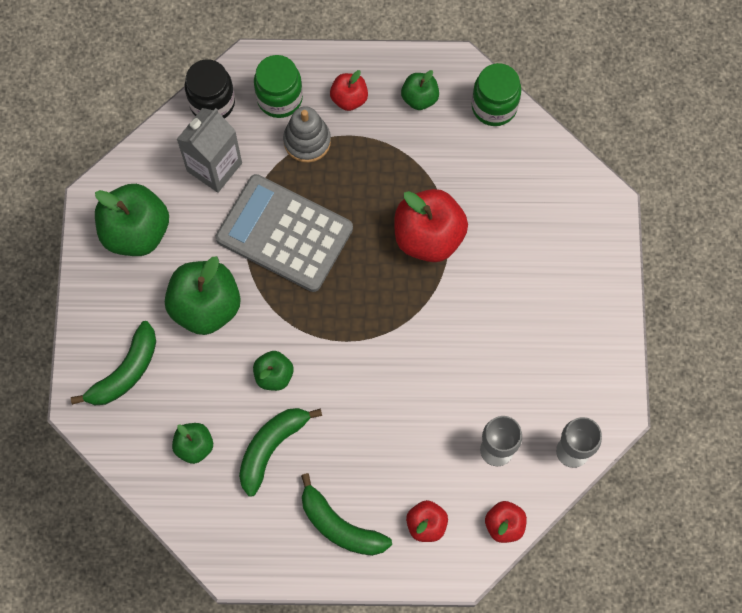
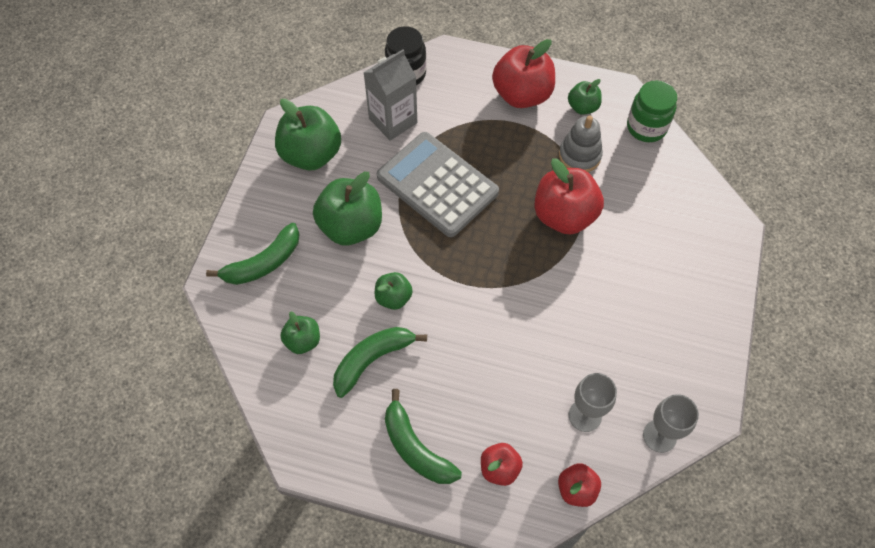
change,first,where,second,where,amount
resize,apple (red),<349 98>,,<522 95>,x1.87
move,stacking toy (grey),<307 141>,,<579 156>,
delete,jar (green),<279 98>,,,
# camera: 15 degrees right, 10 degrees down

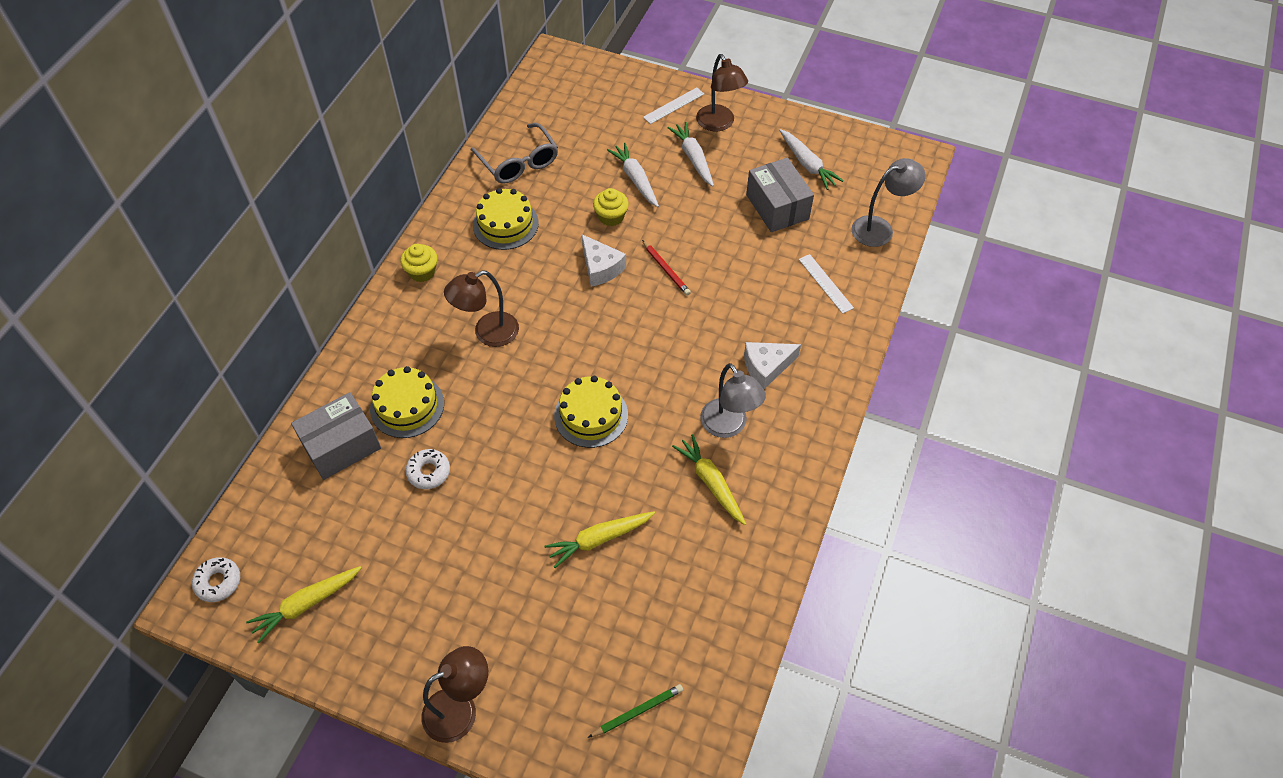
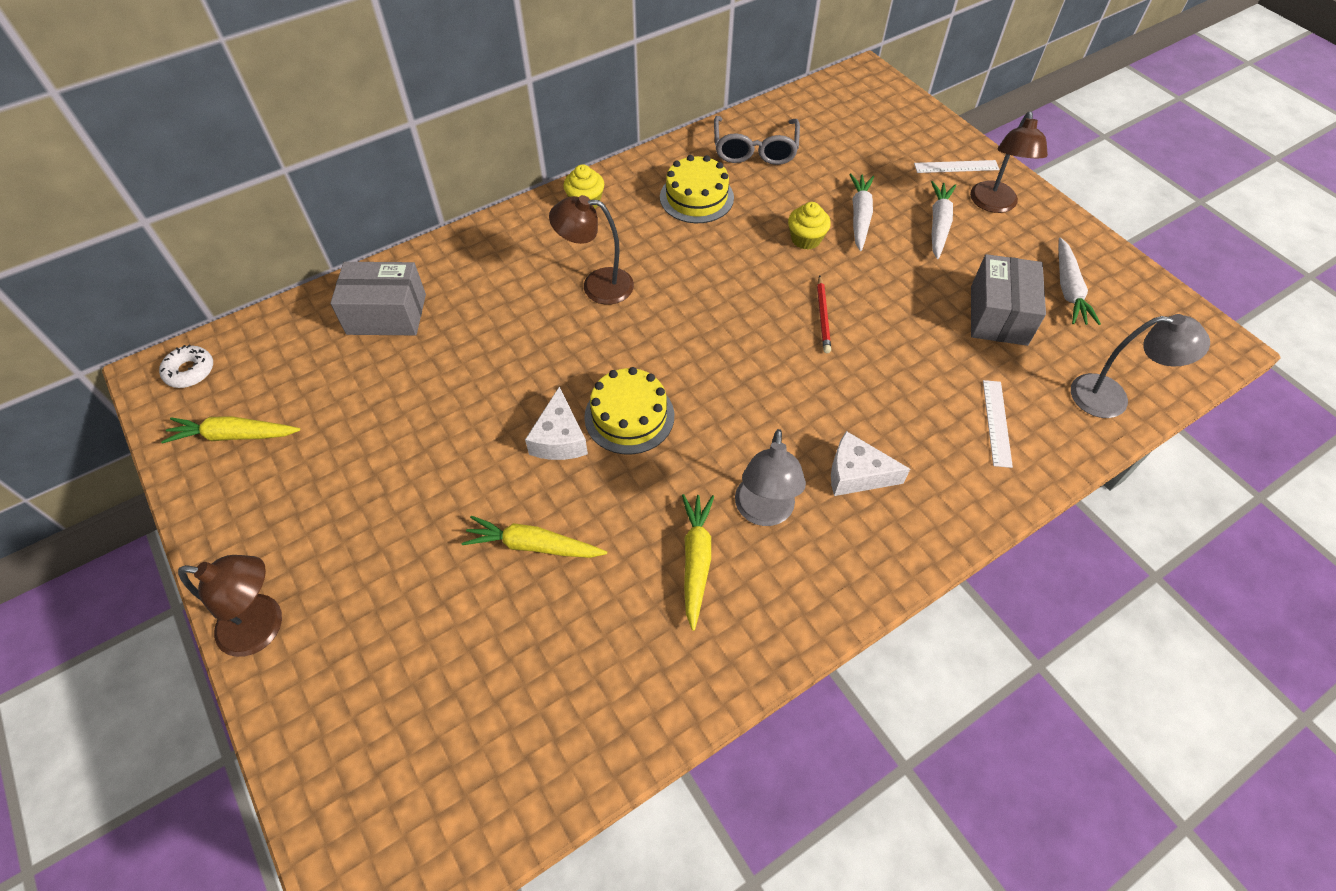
change,first,where,second,where,amount
move,cheese (white),<600 268>,,<559 438>,
delete,cake (yellow),<407 406>,,,
delete,donut (white),<428 472>,,,
delete,pencil (green),<638 711>,,,
# camera: 35 degrees right, 0 degrees up

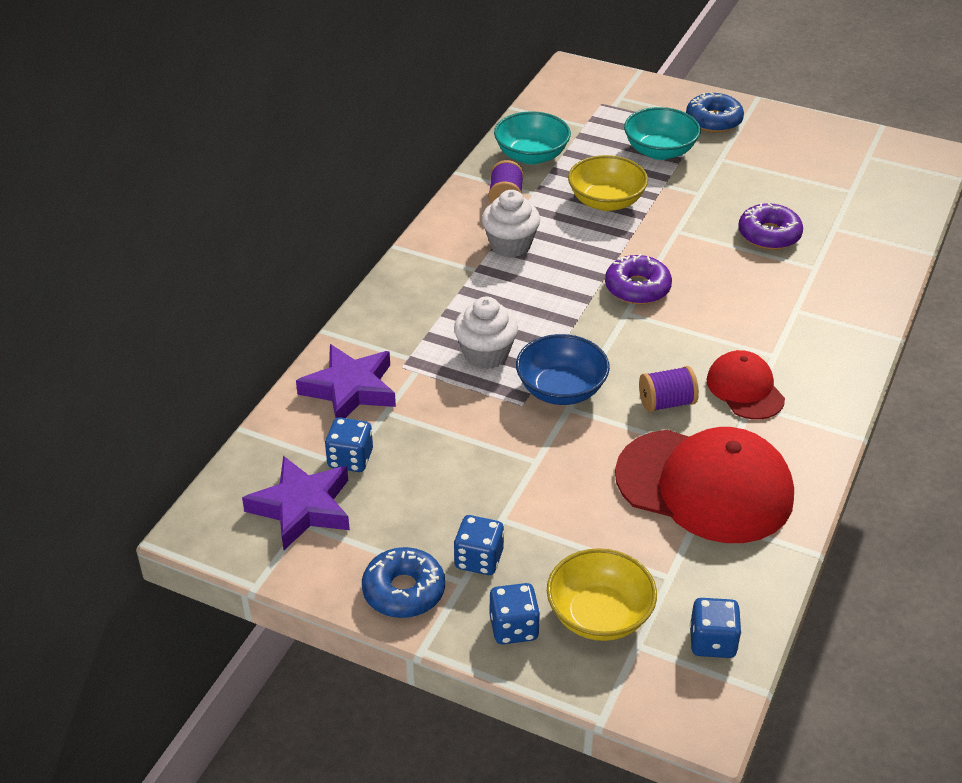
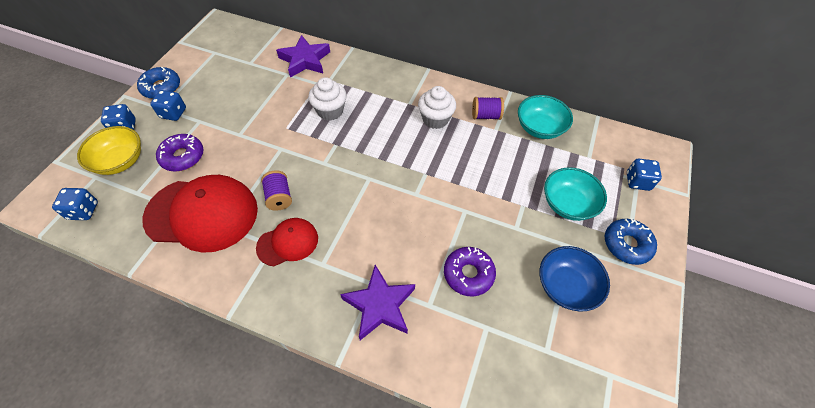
change,first,where,second,where,amount
rotate,cap (red),<705 486>,,<202 214>,105 degrees counterclockwise
move,donut (purple),<637 288>,,<182 157>,
move,star (purple),<302 507>,,<380 305>,
move,bowl (blue),<561 389>,,<566 286>,
move,dice (blue),<350 459>,,<637 181>,
delete,bowl (yellow),<606 201>,,,
# camera: 85 degrees right, 15 degrees up

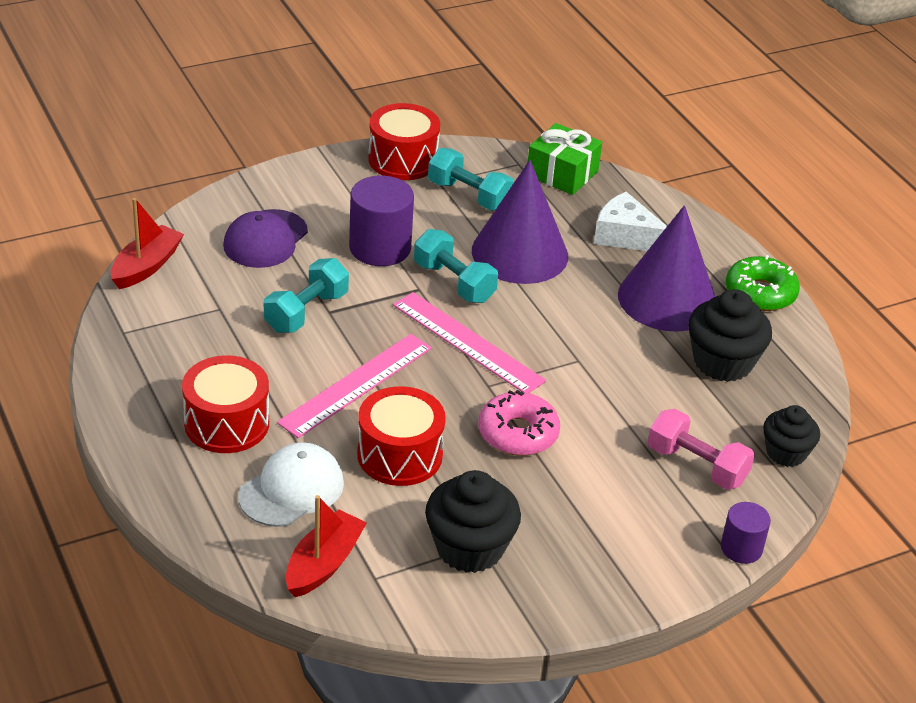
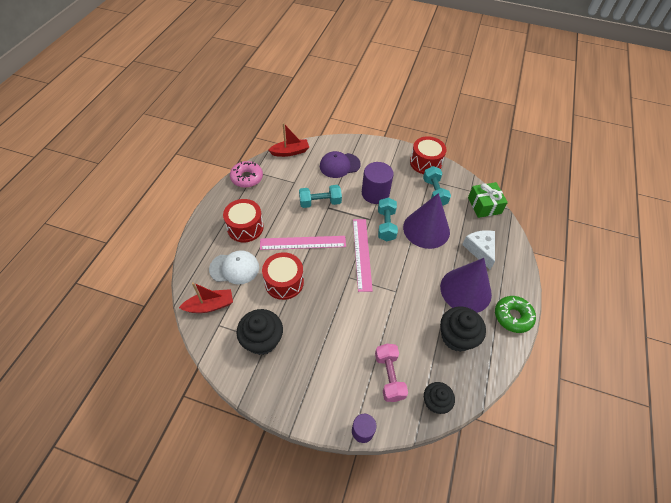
change,first,where,second,where,amount
move,donut (pink),<518 433>,,<247 178>,
# camera: 45 degrees right, 15 degrees up

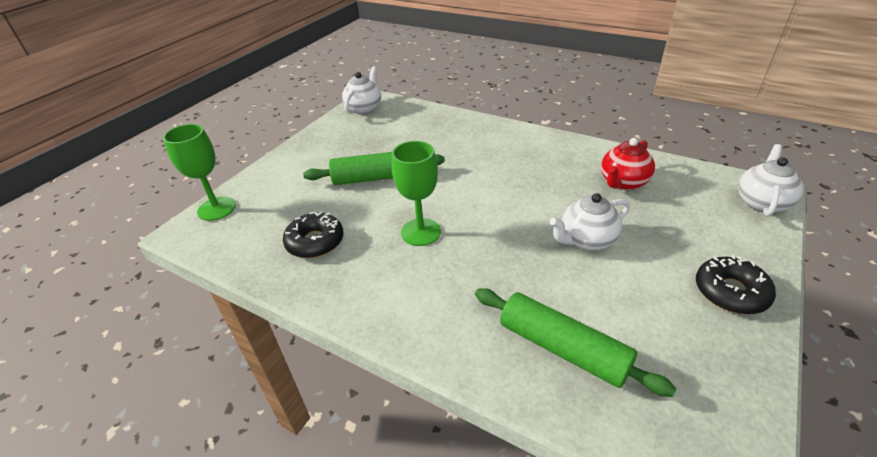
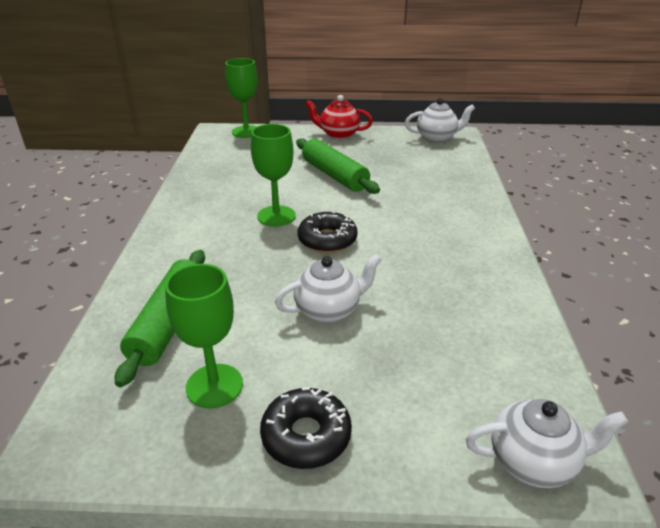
change,first,where,second,where,amount
insert,,,goblet (green),<214 386>,
rotate,teapot (white),<586 240>,,<328 310>,120 degrees clockwise
move,donut (black),<315 242>,,<327 240>,
move,teapot (red),<623 182>,,<338 134>,
# camera: 60 degrees right, 5 degrees down

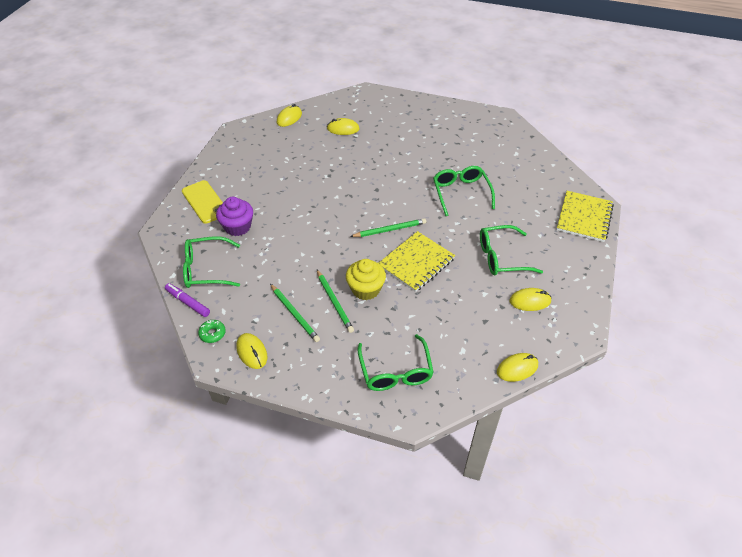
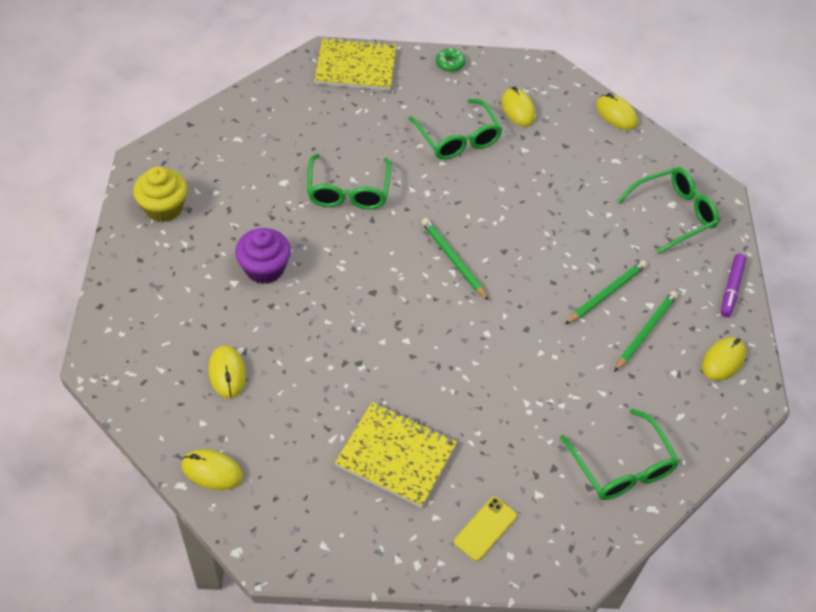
change,first,where,second,where,amount
move,cupcake (yellow),<365 289>,,<164 208>,
move,cupcake (purple),<237 227>,,<264 268>,
rotate,glasses (green),<461 193>,,<348 191>,60 degrees counterclockwise
move,notebook (yellow),<416 263>,,<396 455>,
move,donut (green),<212 333>,,<450 64>,
resize,phone (yellow),<205 202>,,<485 529>,x0.65
move,marker (purple),<188 302>,,<731 289>,
# camera: 110 degrees left, 5 degrees up

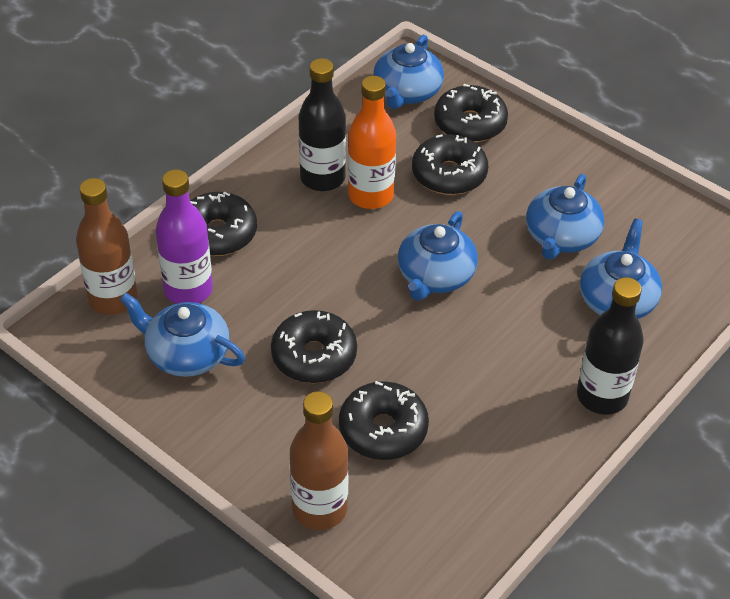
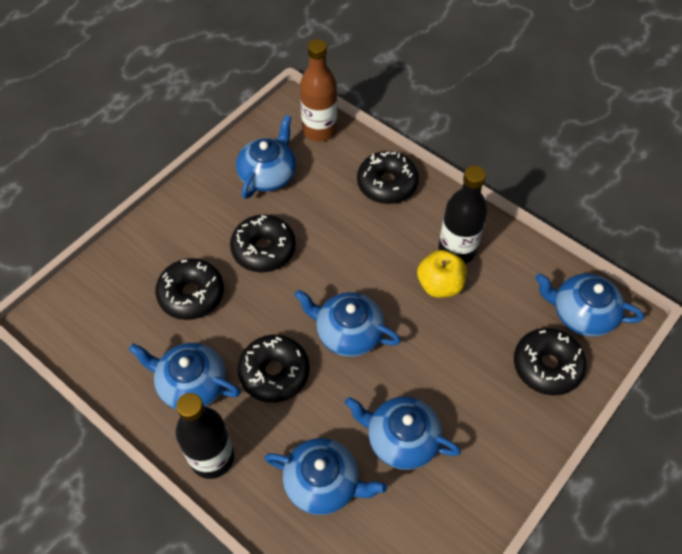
change,first,where,second,where,amount
insert,,,teapot (blue),<191 384>,
move,donut (black),<449 174>,,<274 373>,
replace,bottle (orange),<370 195>,apple (yellow),<439 285>,
delete,bottle (purple),<188 290>,,,
delete,bottle (brown),<319 509>,,,
# camera: 90 degrees right, 10 degrees up

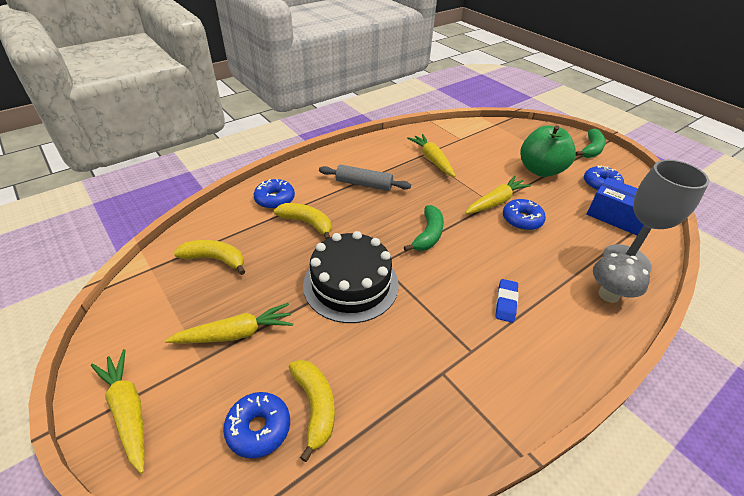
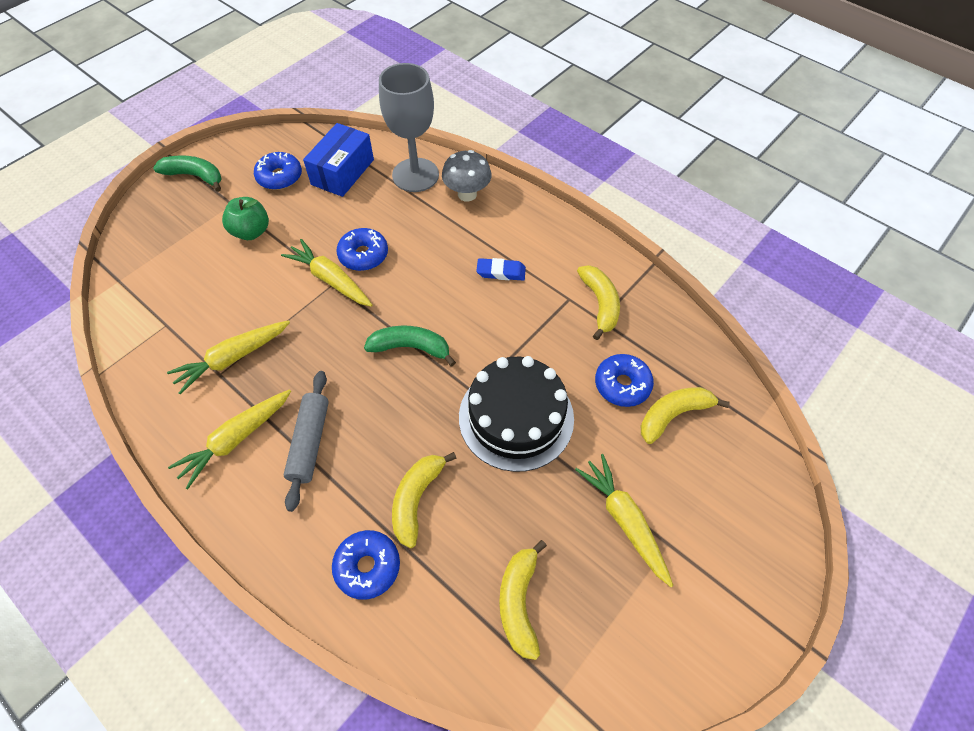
change,first,where,second,where,amount
move,carrot (yellow),<128 411>,,<235 440>,
resize,apple (green),<540 170>,,<251 232>,x0.62
insert,,,banana (yellow),<600 304>,
move,donut (blue),<259 428>,,<622 384>,
# camera: 100 degrees left, 15 degrees up

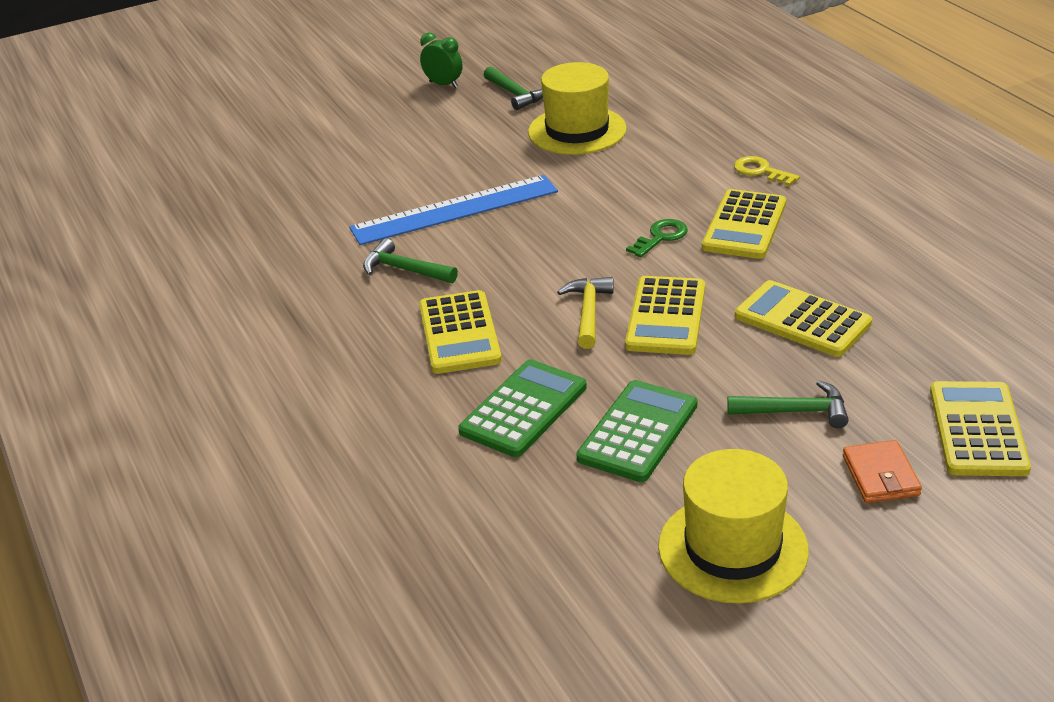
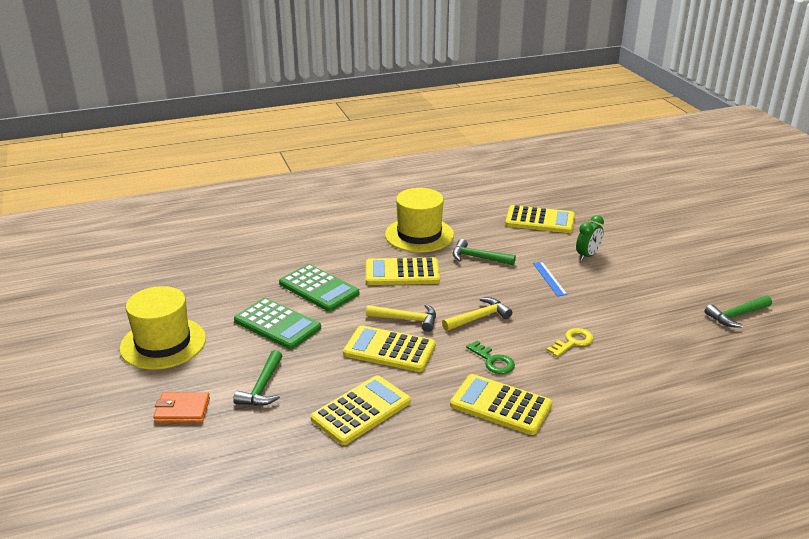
change,first,where,second,where,amount
move,hat (yellow),<577 130>,,<419 235>,
insert,,,hammer (yellow),<479 318>,
rotate,hammer (green),<405 270>,,<478 258>,105 degrees counterclockwise
move,calculator (yellow),<978 430>,,<540 220>,
resize,ruler (blue),<454 210>,,<549 278>,x0.43
move,key (yellow),<761 171>,,<573 342>,
move,clock (green),<443 84>,,<587 256>,
# camera: 95 degrees right, 5 degrees down

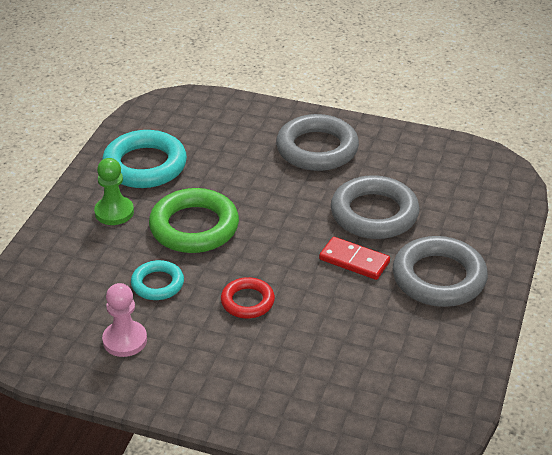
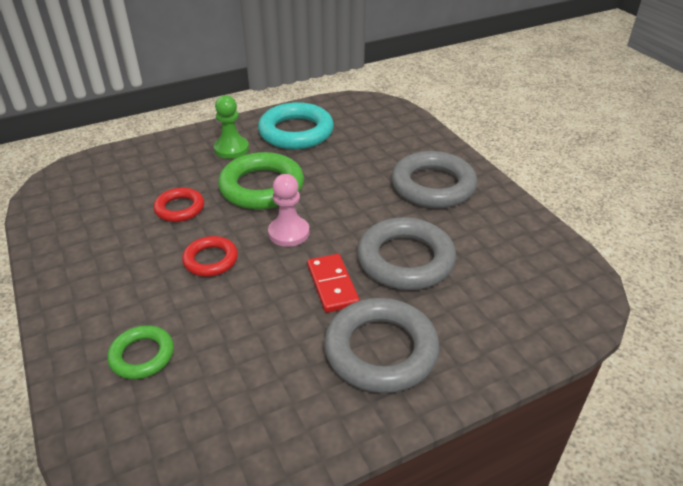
change,first,where,second,where,amount
insert,,,ring (green),<142 355>,
recolor,ring (turquoise),<157 284>,ring (red),<180 208>,
move,pawn (pink),<125 340>,,<289 233>,
# camera: 45 degrees right, 0 degrees up

